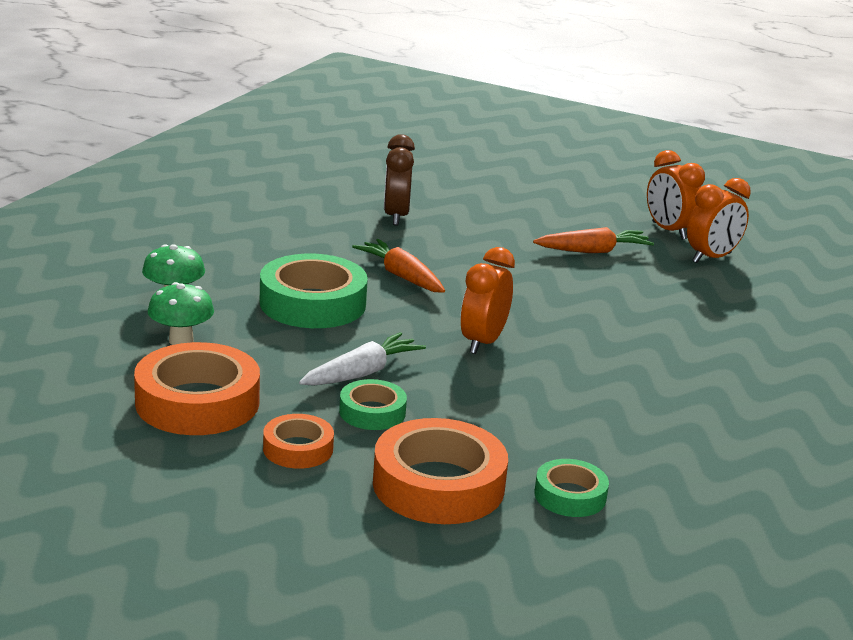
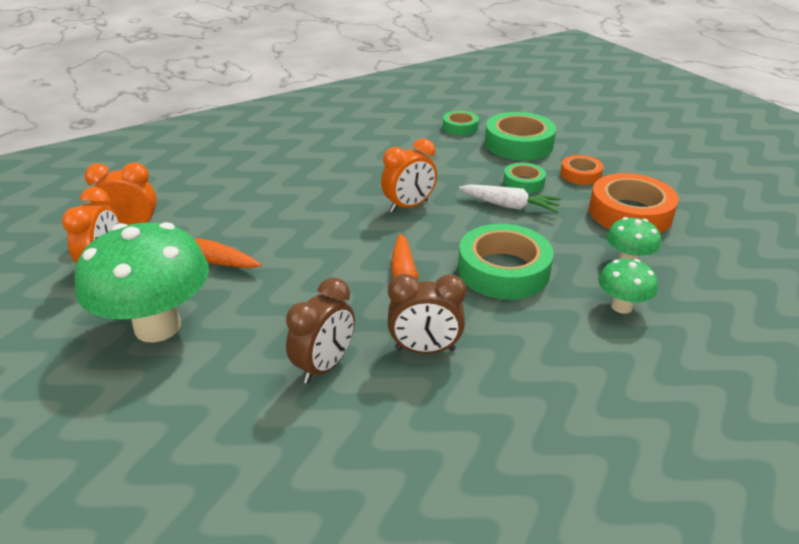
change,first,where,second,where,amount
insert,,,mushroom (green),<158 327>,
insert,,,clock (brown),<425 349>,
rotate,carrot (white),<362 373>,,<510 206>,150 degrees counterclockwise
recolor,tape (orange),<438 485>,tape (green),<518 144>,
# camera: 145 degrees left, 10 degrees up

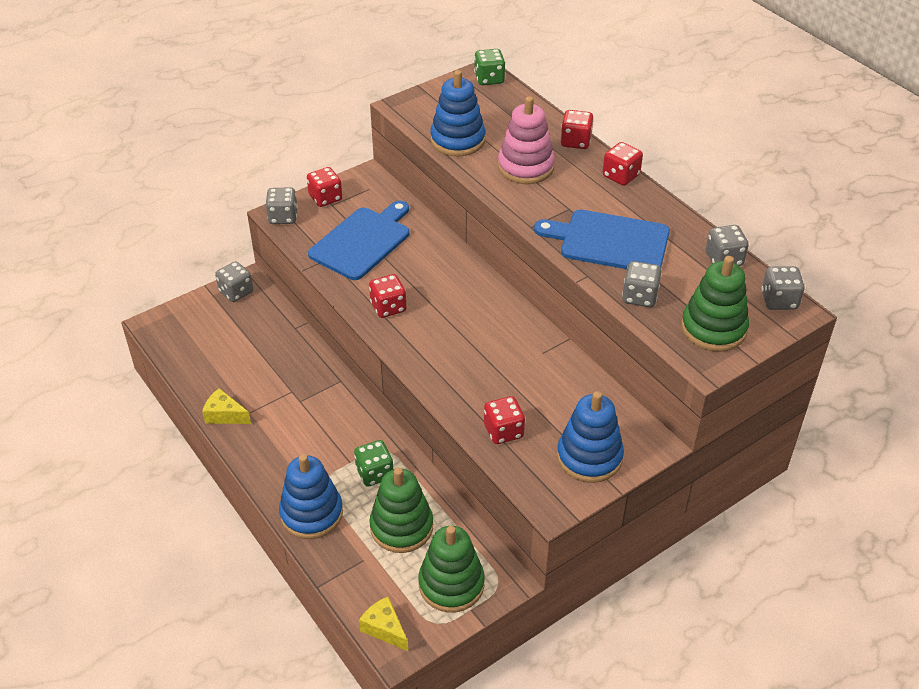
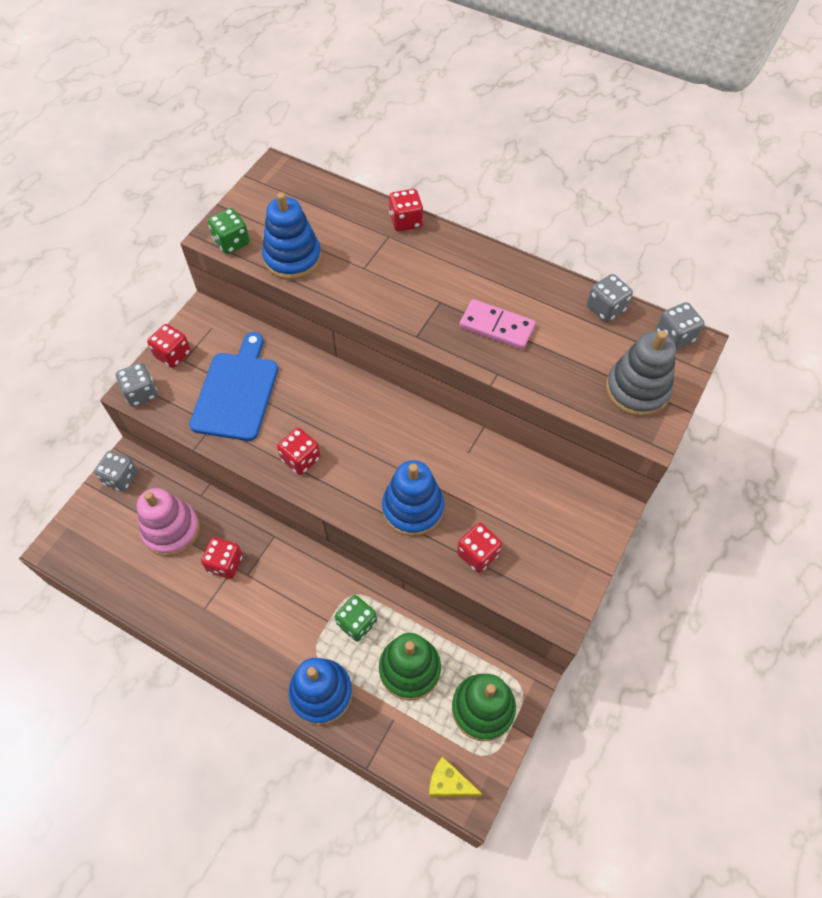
change,first,where,second,where,amount
move,stacking toy (pink),<525 167>,,<171 530>,
move,dice (red),<621 176>,,<225 563>,
move,dice (green),<489 79>,,<232 242>,
move,stacking toy (blue),<589 457>,,<413 508>,
replace,cutting board (blue),<609 241>,domino (pink),<497 326>,
recolor,stacking toy (green),<713 328>,stacking toy (grey),<637 390>,
delete,cheese (yellow),<224 415>,,,
delete,dice (grey),<639 296>,,,
# camera: 25 degrees left, 15 degrees up

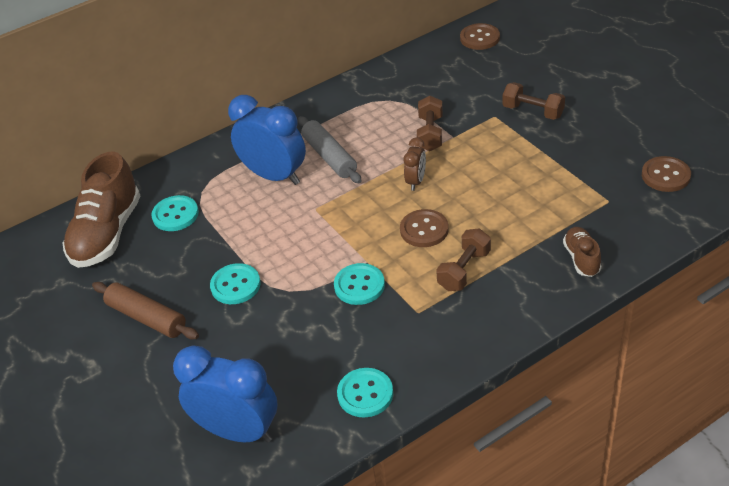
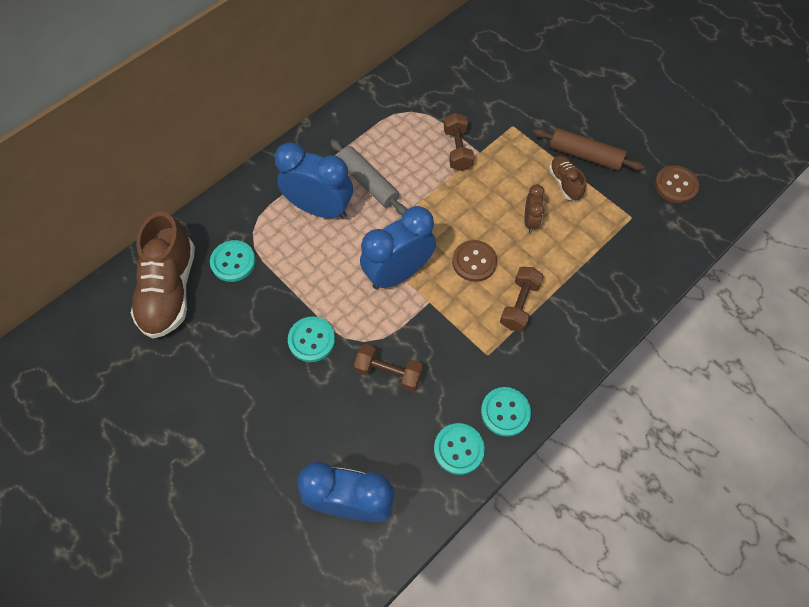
change,first,where,second,where,amount
move,dumbbell (brown),<533 111>,,<389 372>,
insert,,,clock (blue),<398 273>,
move,button (turquoise),<359 285>,,<505 412>,
move,clock (brown),<416 181>,,<530 221>,
move,rolling pin (brown),<147 317>,,<585 155>,
move,shoe (brown),<581 259>,,<565 183>,
delete,button (brown),<479 38>,,,
# camera: 15 degrees left, 20 degrees up

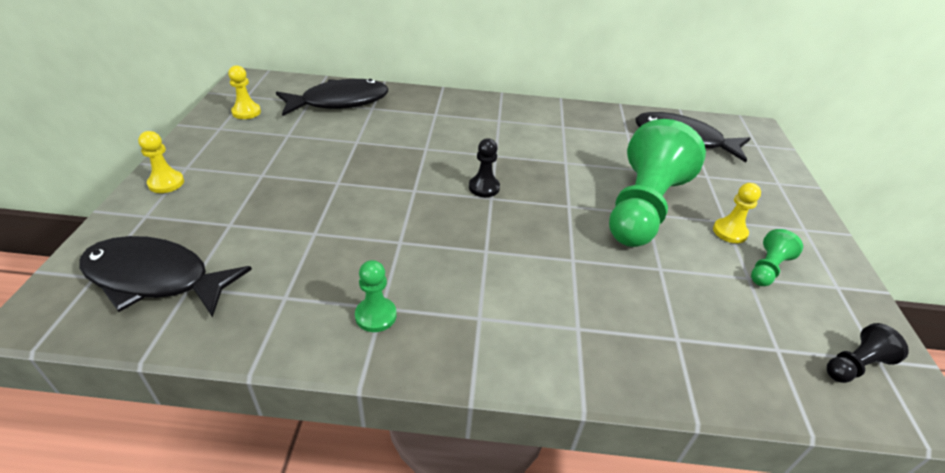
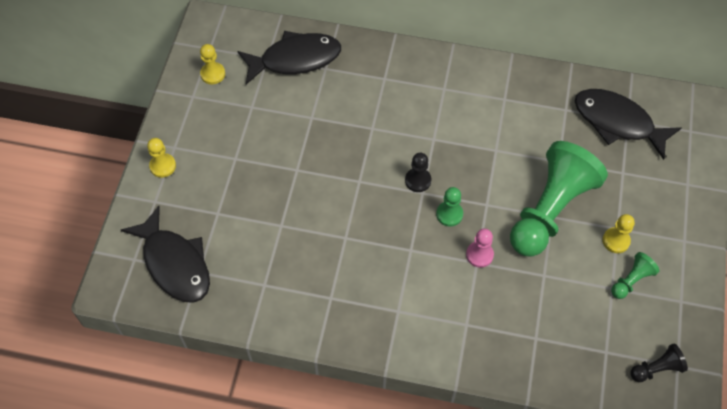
change,first,where,second,where,amount
rotate,fish (black),<155 279>,,<175 263>,150 degrees counterclockwise
move,pawn (green),<376 316>,,<449 214>,
insert,,,pawn (pink),<479 255>,
# camera: 10 degrees right, 20 degrees up

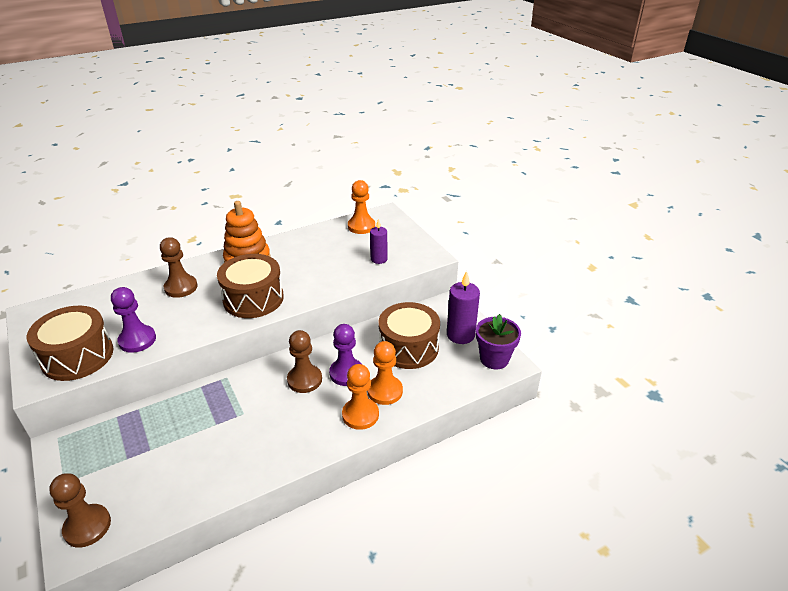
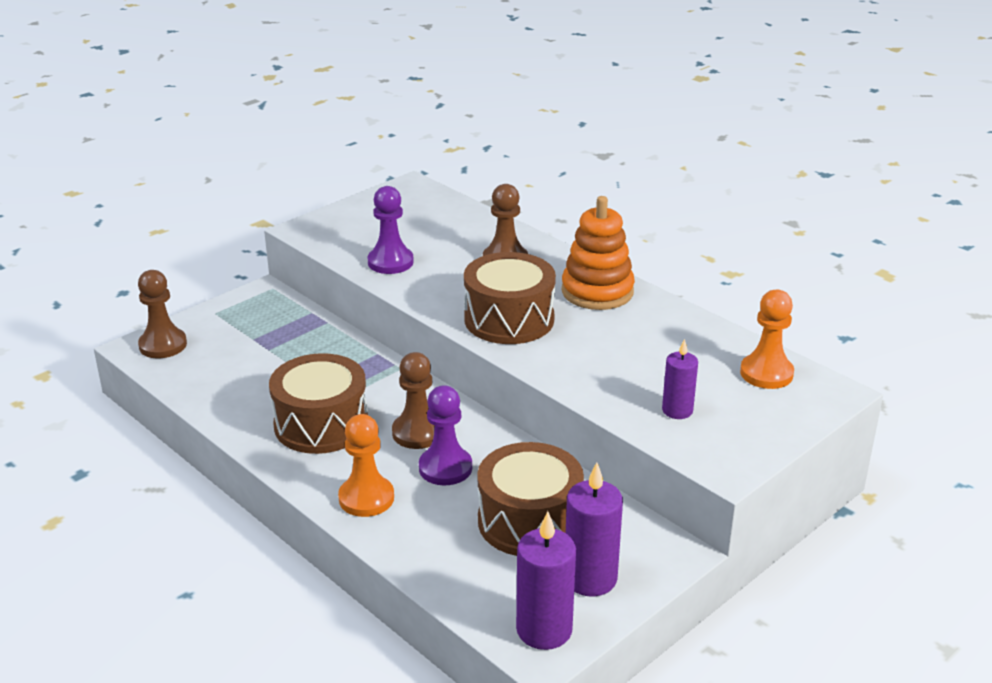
change,first,where,second,where,amount
move,drum (brown),<77 356>,,<321 424>,
replace,flower pot (purple),<494 359>,candle (purple),<544 630>,
delete,pawn (orange),<385 391>,,,
# camera: 75 degrees right, 5 degrees down

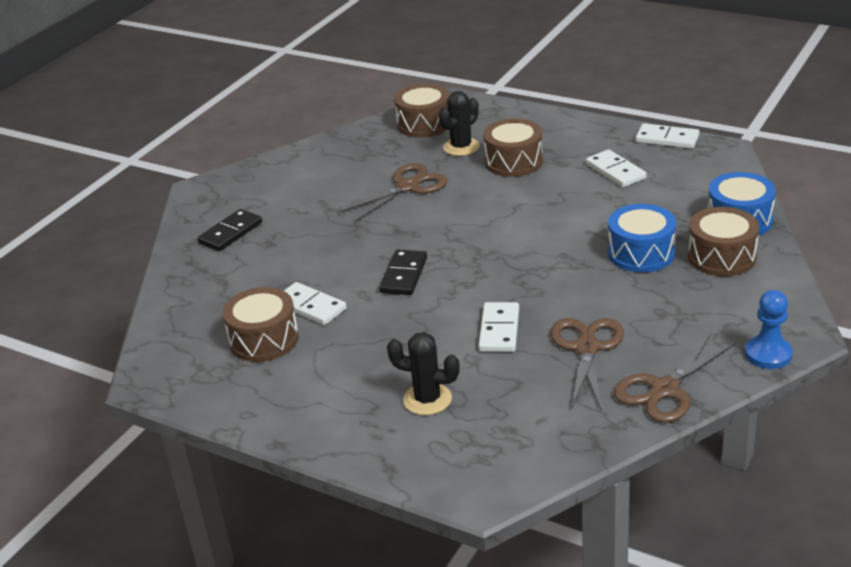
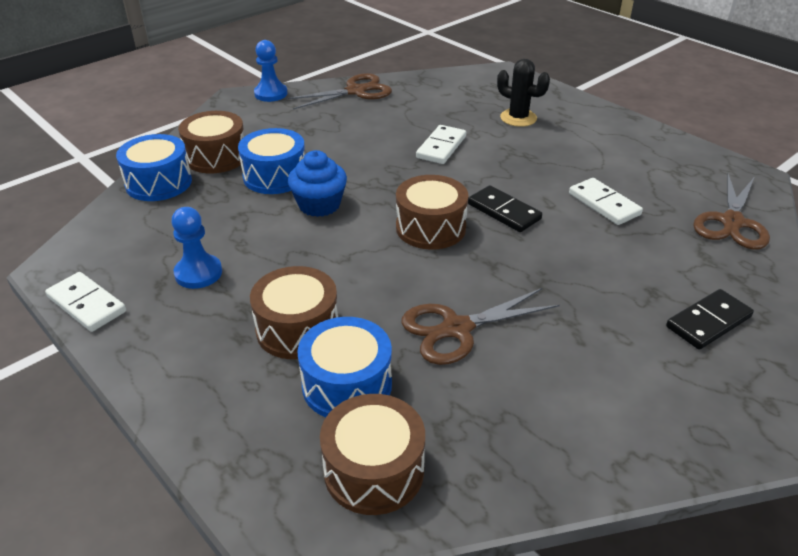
change,first,where,second,where,amount
replace,domino (white),<615 171>,pawn (blue),<198 273>,
insert,,,cupcake (blue),<319 205>,
replace,cactus (black),<461 147>,drum (blue),<347 385>,
move,drum (brown),<264 340>,,<430 228>,
rotate,domino (black),<403 275>,,<504 211>,75 degrees counterclockwise
move,scissors (brown),<587 348>,,<731 222>,
# camera: 165 degrees left, 5 degrees up

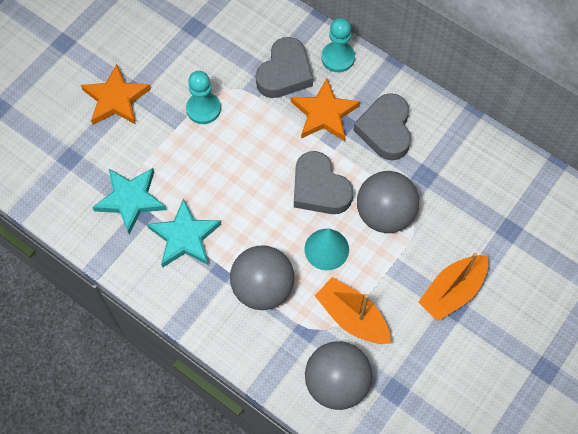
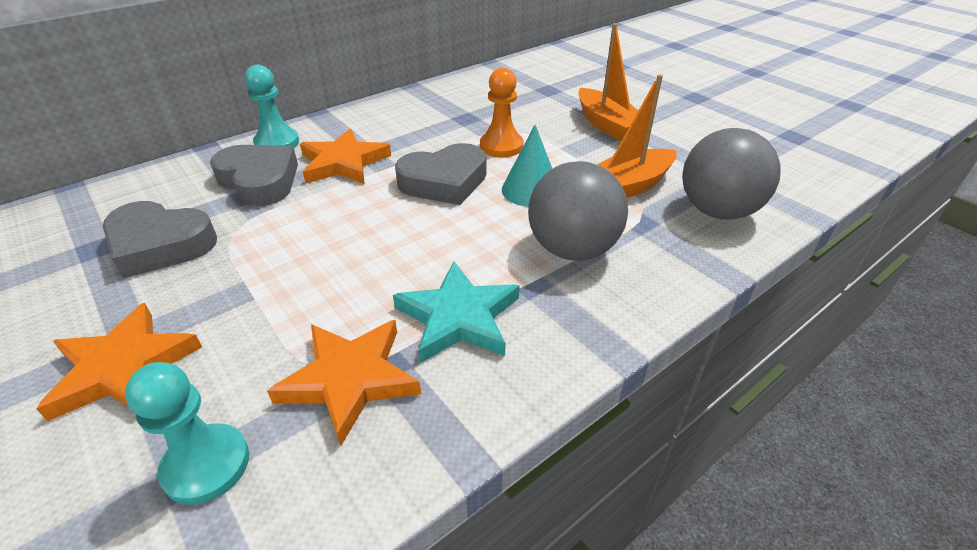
change,first,where,second,where,amount
move,heart (grey),<385 130>,,<160 245>,
move,pawn (turquoise),<203 109>,,<206 465>,
recolor,star (turquoise),<131 199>,star (orange),<349 379>,
replace,ball (grey),<385 214>,pawn (orange),<501 146>,
# camera: 75 degrees left, 25 degrees down

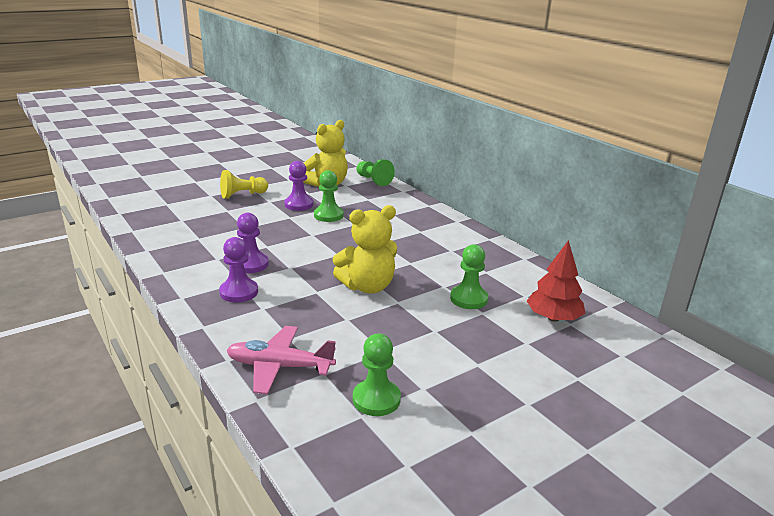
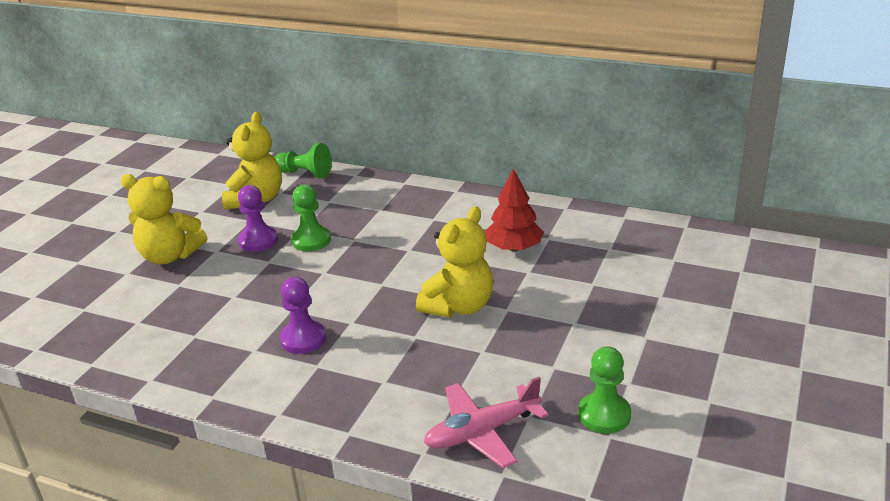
change,first,where,second,where,amount
replace,pawn (yellow),<242 195>,teddy bear (yellow),<170 256>,
move,tree (red),<553 318>,,<514 248>,
delete,pawn (purple),<239 292>,,,
delete,pawn (green),<468 299>,,,
# camera: 30 degrees left, 5 degrees up

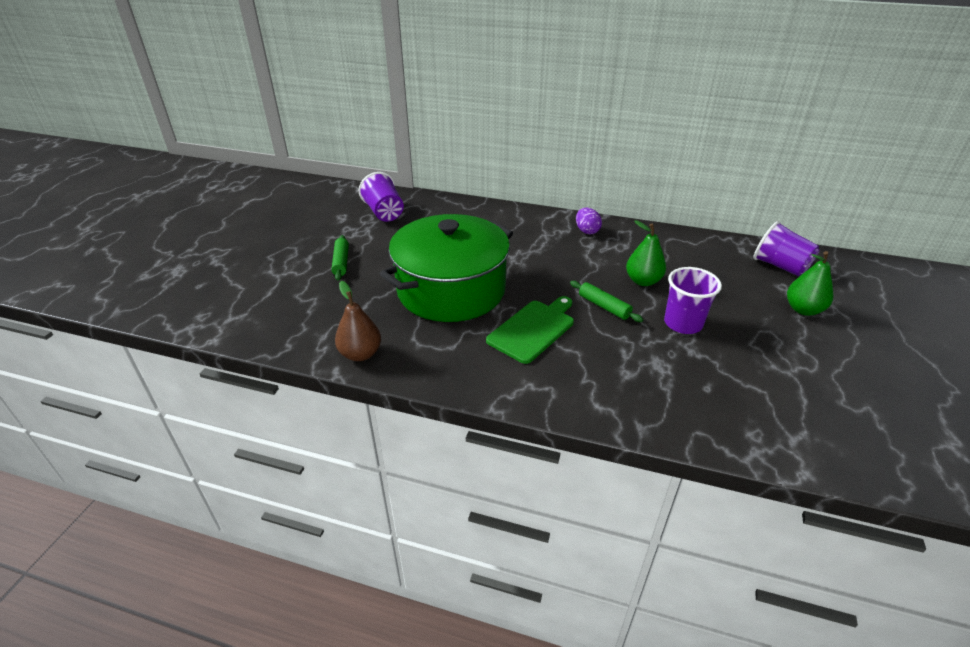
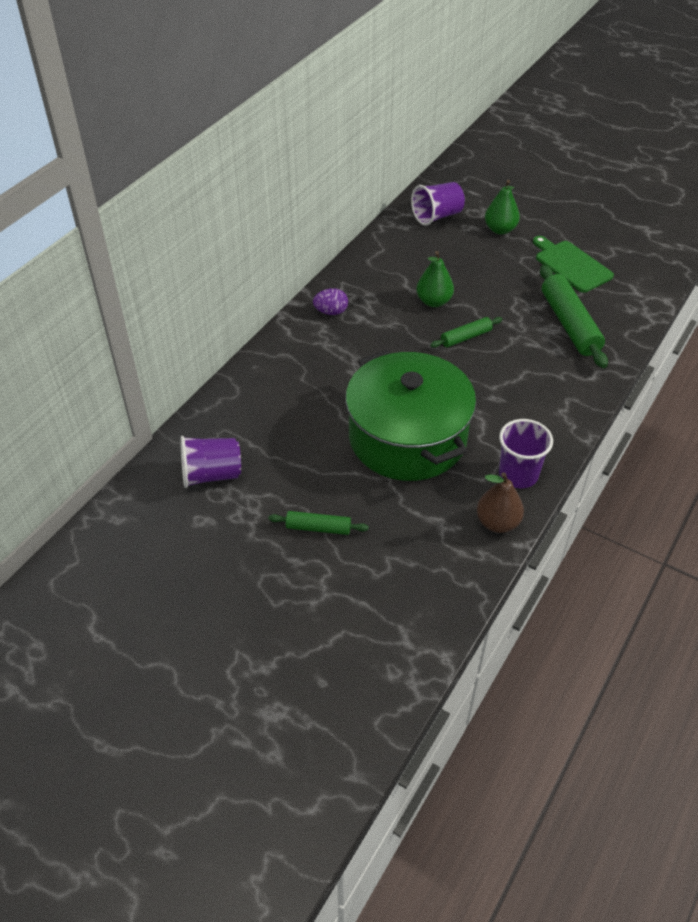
change,first,where,second,where,amount
move,cup (purple),<683 323>,,<518 474>,
move,cutting board (green),<533 329>,,<571 265>,
insert,,,rolling pin (green),<569 324>,
# camera: 75 degrees left, 10 degrees up

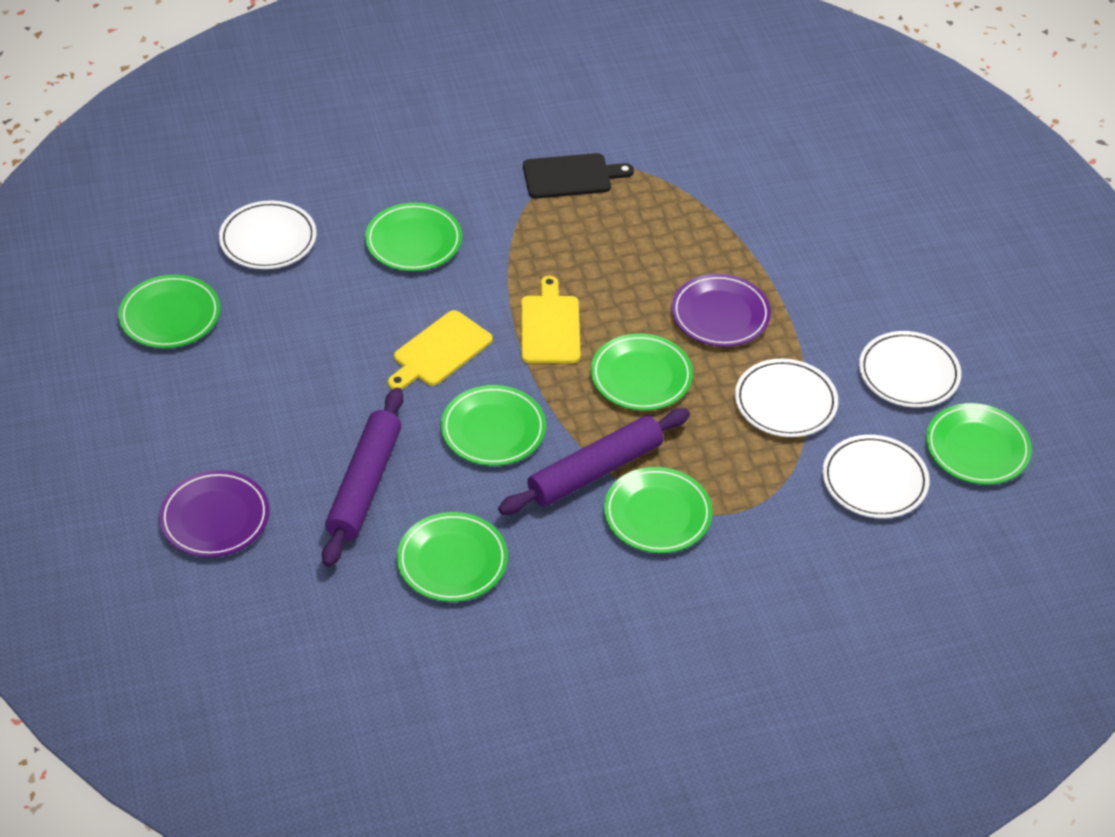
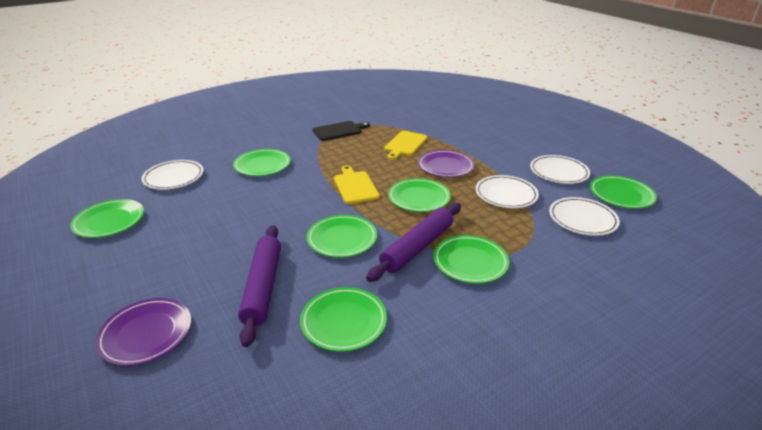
change,first,where,second,where,amount
move,cutting board (yellow),<439 351>,,<405 144>,
# camera: 15 degrees left, 15 degrees down

